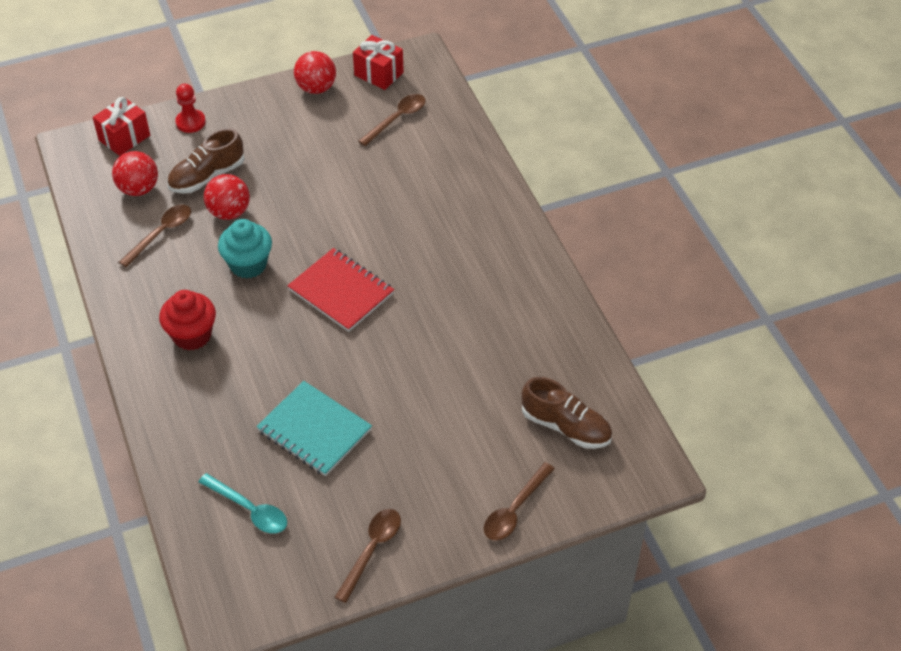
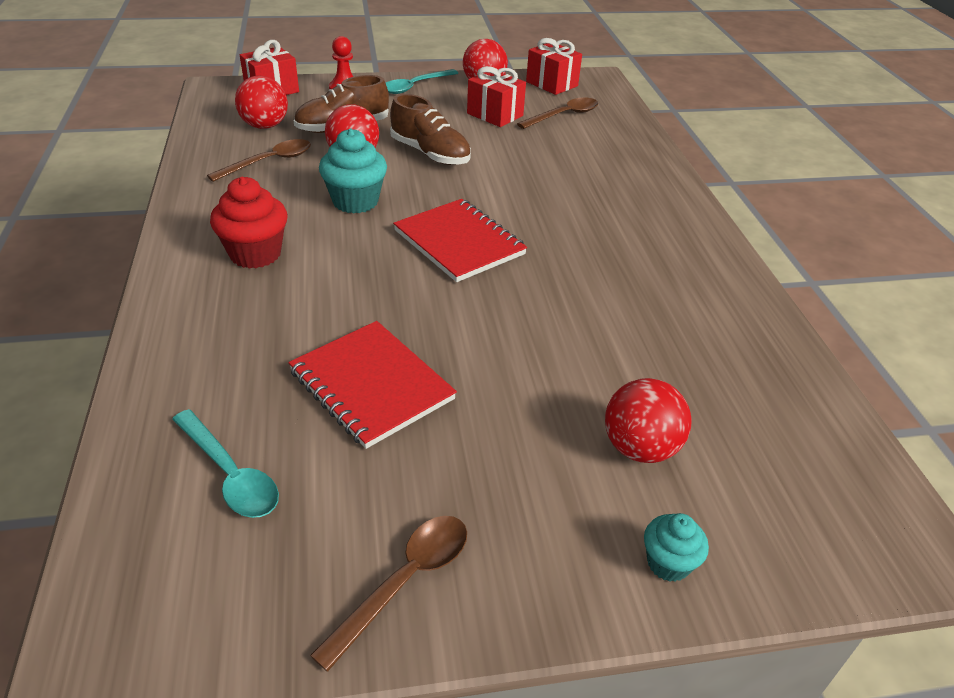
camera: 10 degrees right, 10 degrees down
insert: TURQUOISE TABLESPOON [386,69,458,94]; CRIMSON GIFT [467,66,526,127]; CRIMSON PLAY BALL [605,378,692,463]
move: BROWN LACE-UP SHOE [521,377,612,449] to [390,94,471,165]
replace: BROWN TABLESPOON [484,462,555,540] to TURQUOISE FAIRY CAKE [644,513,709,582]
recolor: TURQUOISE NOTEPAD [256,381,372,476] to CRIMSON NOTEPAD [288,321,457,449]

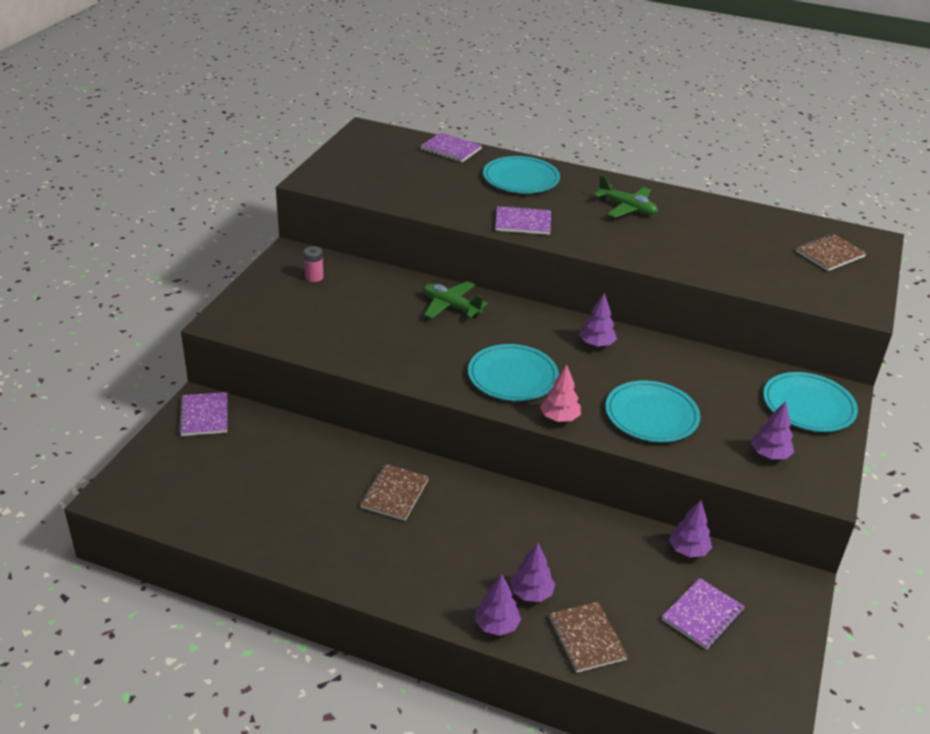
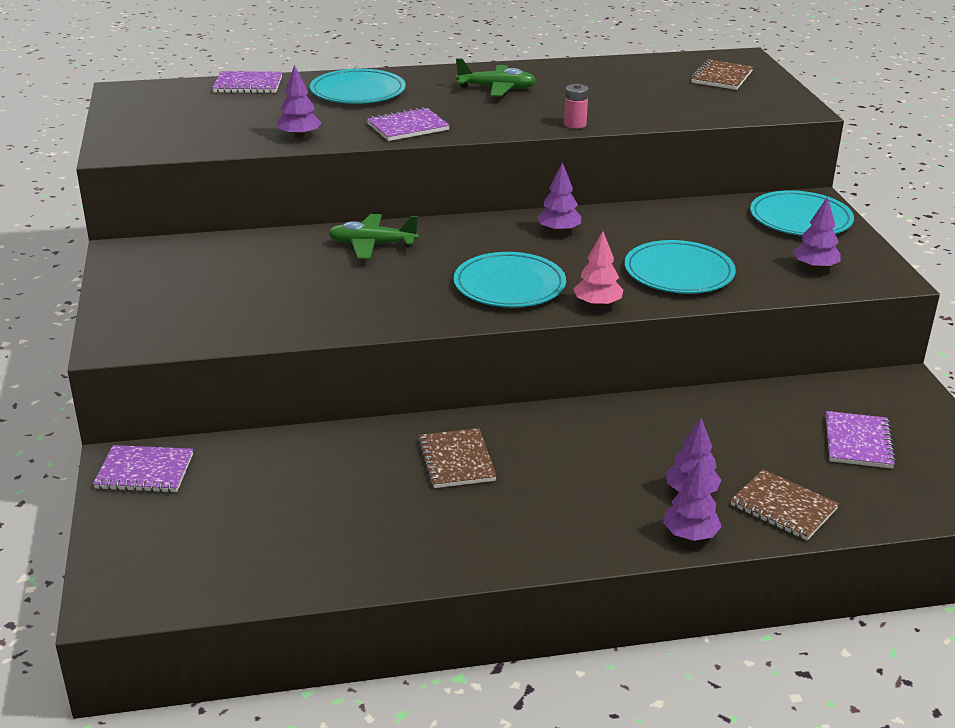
camera: 30 degrees left, 5 degrees down
move: PURPLE FIR TREE [669,500,712,557] to [277,65,322,139]; PINK BATTERY [304,246,323,282] to [564,84,589,129]
rotate: PURPLE NOTEPAD [179,392,227,436] = [93,445,193,493] 45 degrees counterclockwise

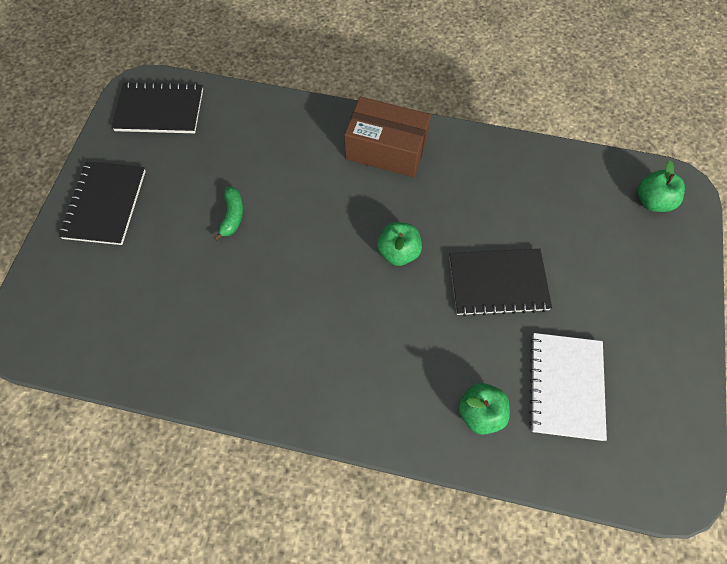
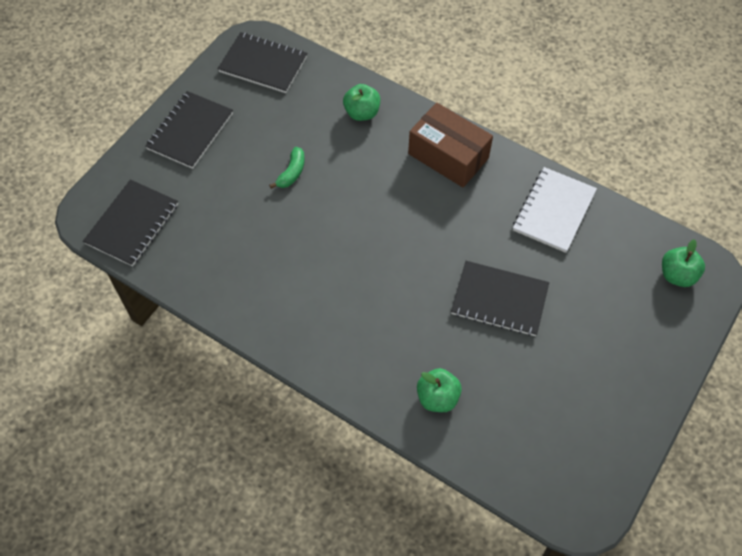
camera: 20 degrees right, 5 degrees down
insert: BLACK NOTEPAD [83,179,178,267]
move: EMERALD TOY APPLE [377,222,422,266] to [343,84,380,121]; SNOW-WHITE NOTEPAD [529,333,607,441] to [513,167,597,253]

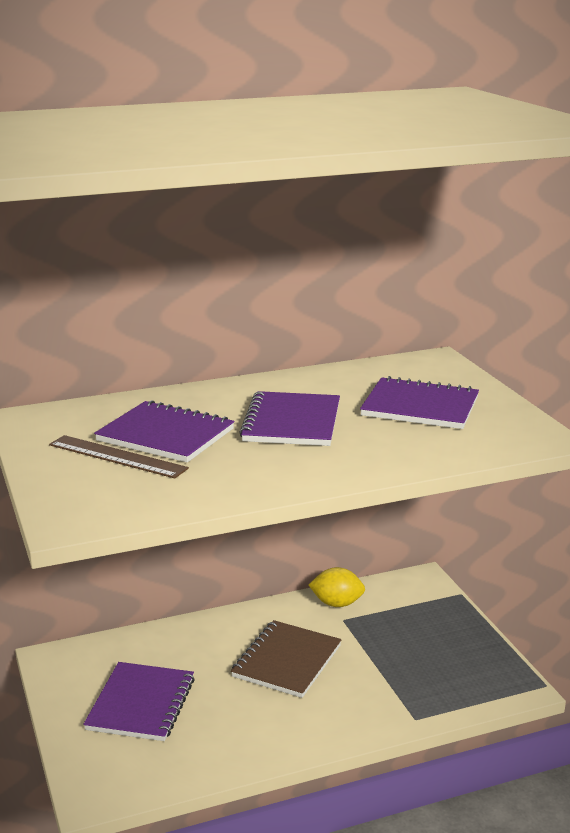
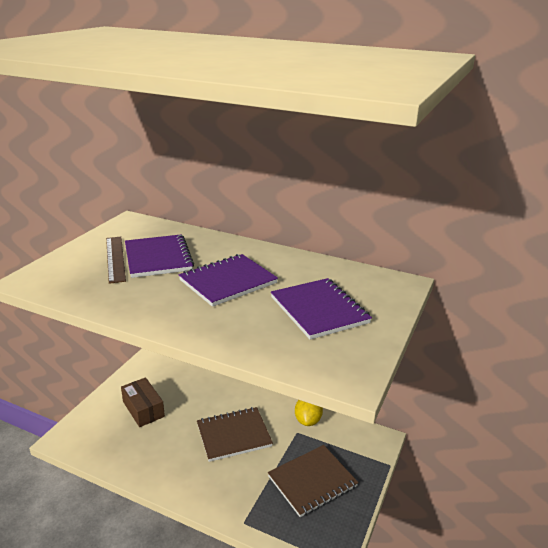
camera: 45 degrees right, 5 degrees up
insert: BROWN NOTEPAD [268,445,359,517]
replace: PURPLE NOTEPAD [83,662,195,741] to BROWN PACKAGE [121,377,165,427]
rotate: BRIGHT YELLOW TOY LEMON [309,567,365,607] = [295,400,323,426] 45 degrees clockwise

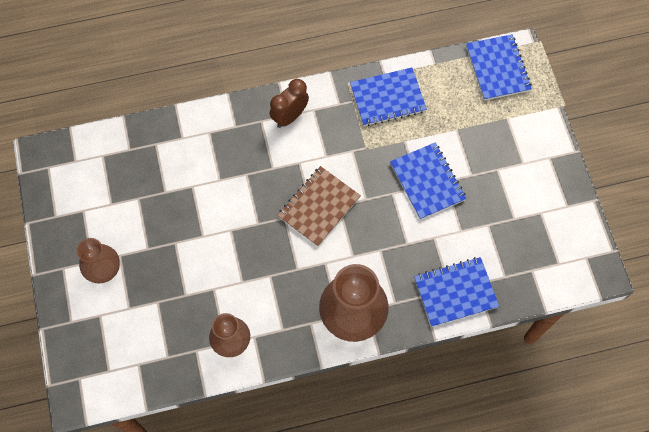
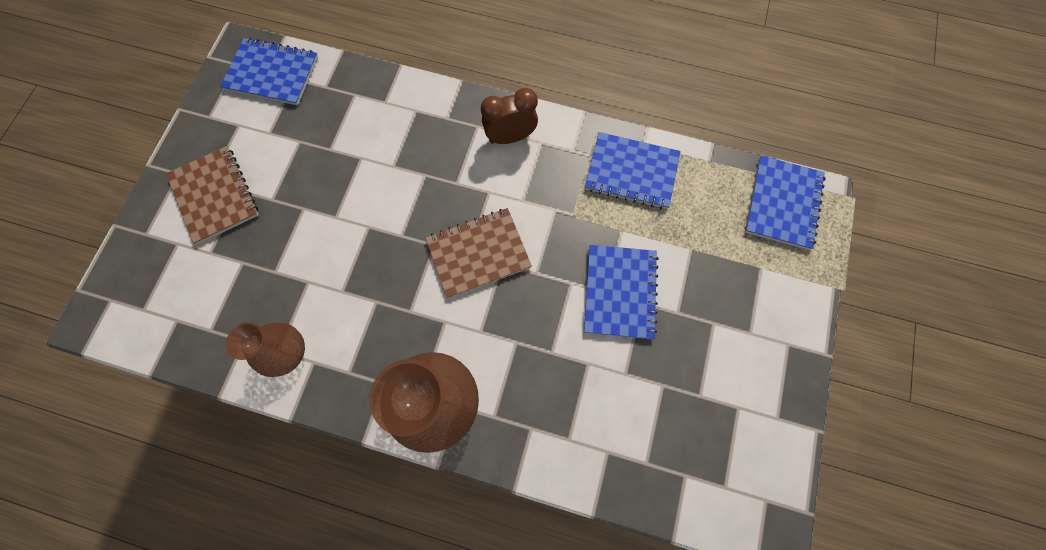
camera: 30 degrees right, 5 degrees up
move: COBALT NOTEPAD [414,257,499,327] to [220,37,318,105]
replace: BROWN TALL VASE [76,238,120,284] to BROWN NOTEPAD [166,146,259,245]

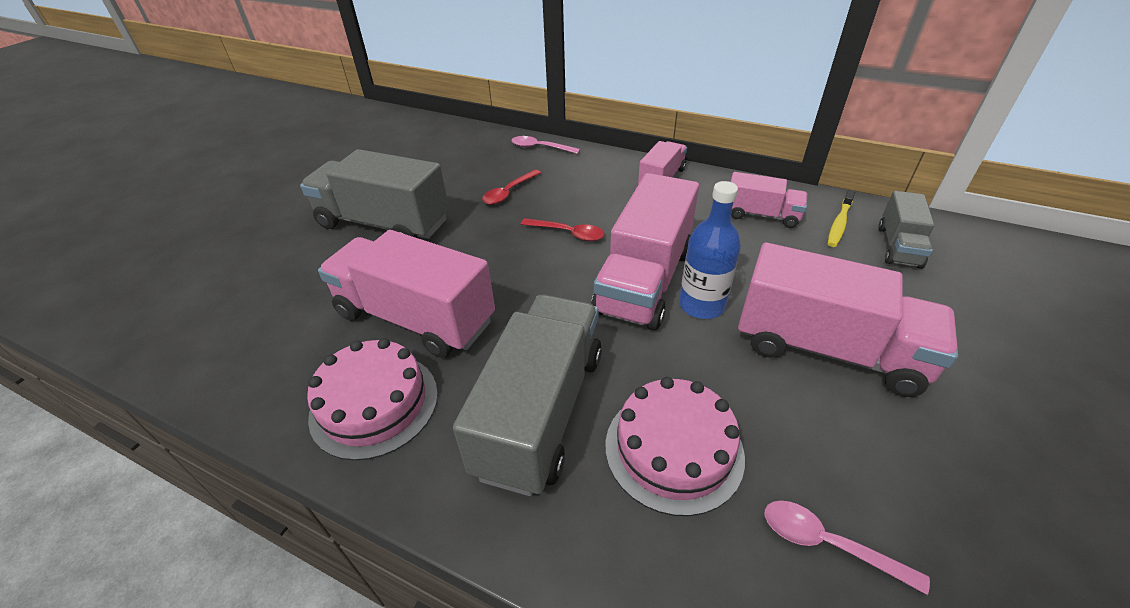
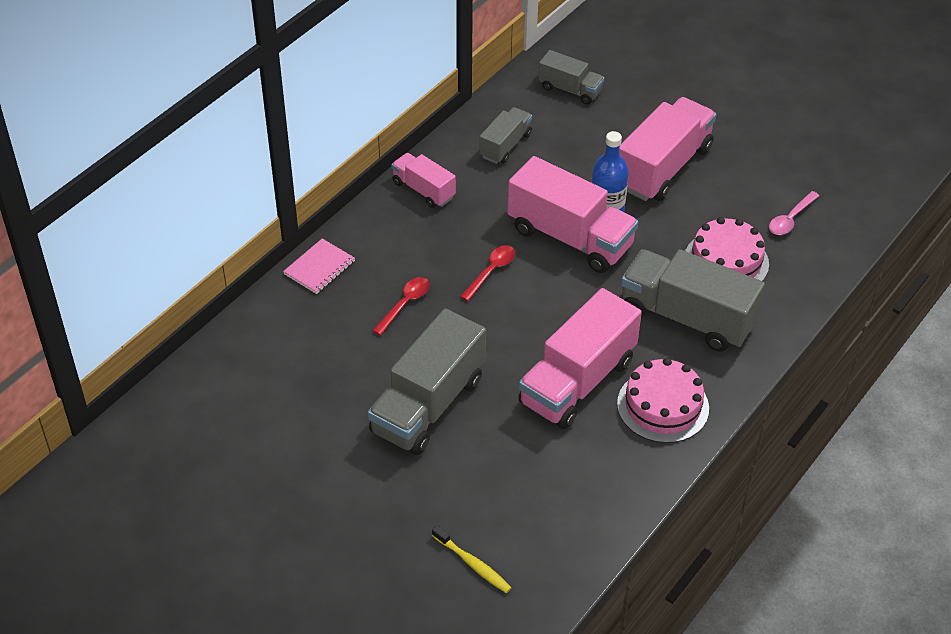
camera: 80 degrees left, 5 degrees up
move: BRIGHT YELLOW TOOTHBRUSH [828,190,855,247] to [432,525,512,593]
replace: PINK TABLESPOON [511,136,580,154] to PINK NOTEPAD [283,238,355,294]
recolor: PINK TRUCK [731,172,807,228] to GREY TRUCK [479,107,532,164]
rotate: CRIMSON TABLESPOON [482,170,541,205] = [372,277,430,335] 105 degrees counterclockwise

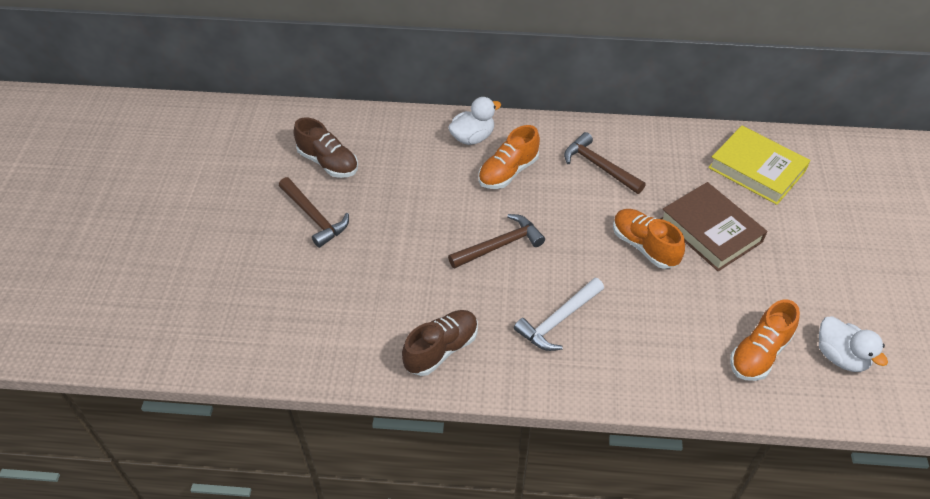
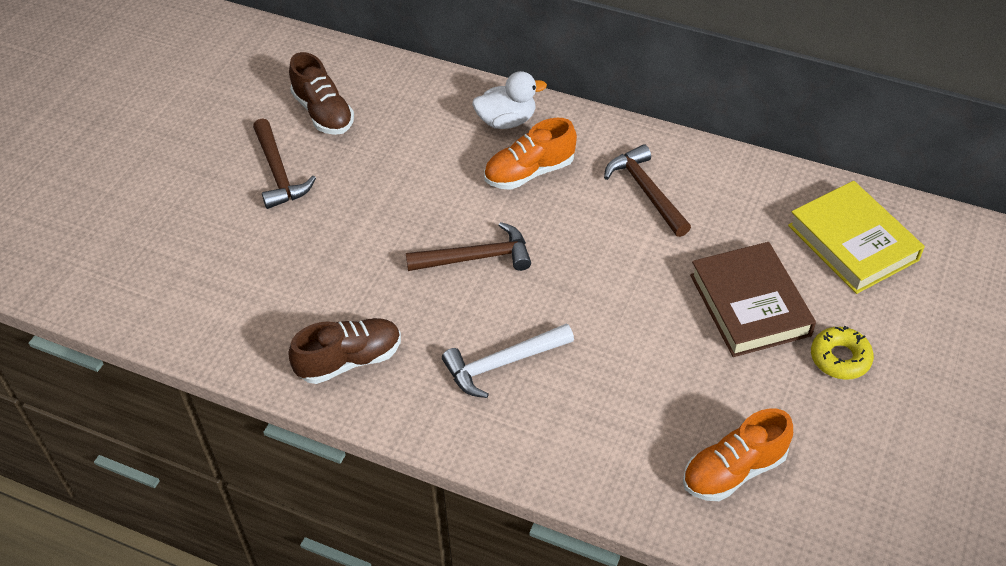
camera: 20 degrees right, 0 degrees up
delete: ORANGE-COLOURED LACE-UP SHOE [613,209,685,269]; SNOW-WHITE TOY DUCK [819,316,888,372]
insert: BRIGHT YELLOW DONUT [811,326,874,380]

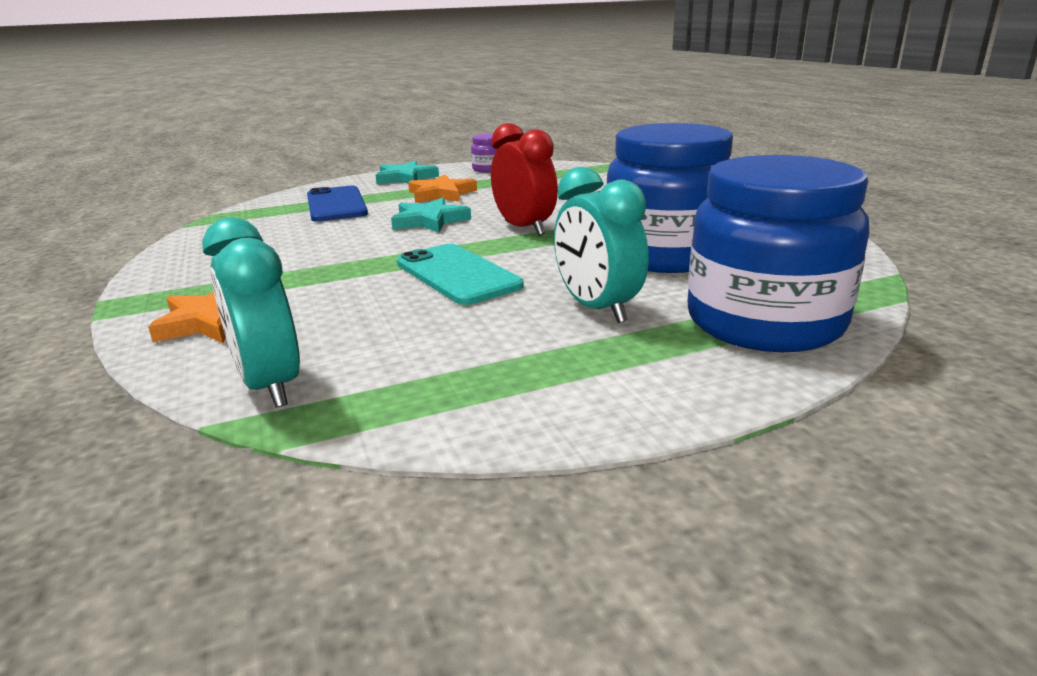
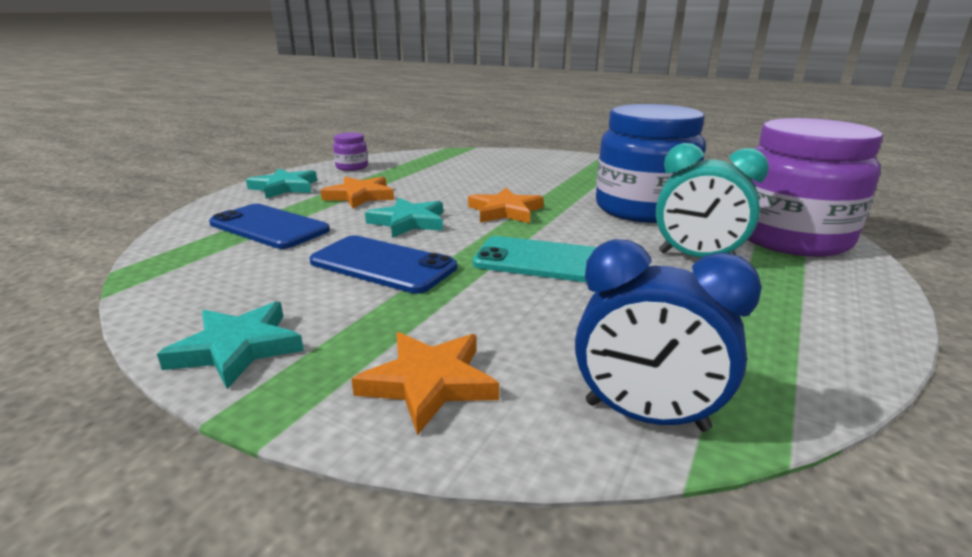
camera: 40 degrees left, 0 degrees up
insert: TURQUOISE STAR SHAPE [157,301,304,389]; COBALT MOBILE PHONE [309,235,457,294]
replace: CRIMSON CLOCK [491,123,558,236] to ORANGE-COLOURED STAR SHAPE [468,188,544,223]
recolor: TURQUOISE CLOCK [202,217,300,408] to COBALT CLOCK [575,239,762,431]; COBALT JAR [688,155,869,352] to PURPLE JAR [748,118,883,257]

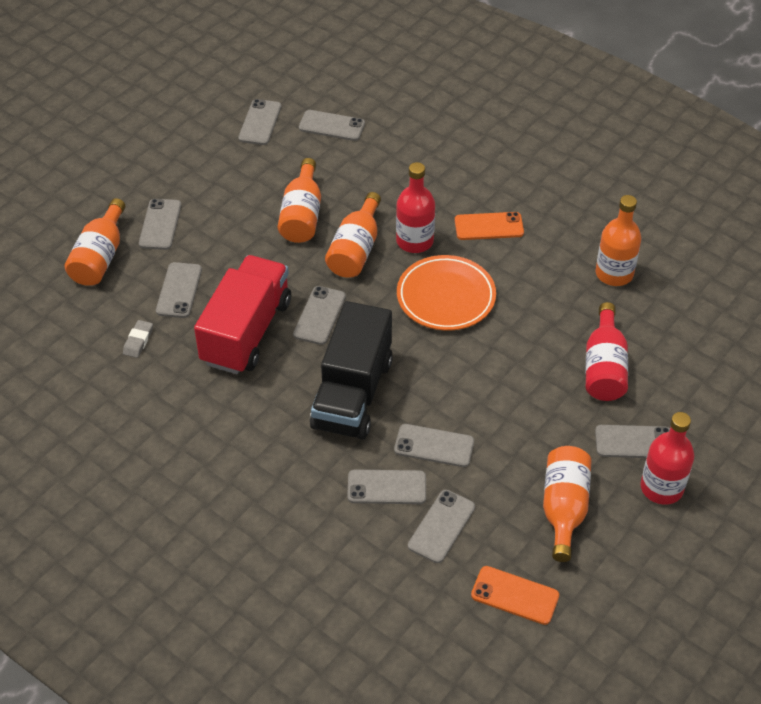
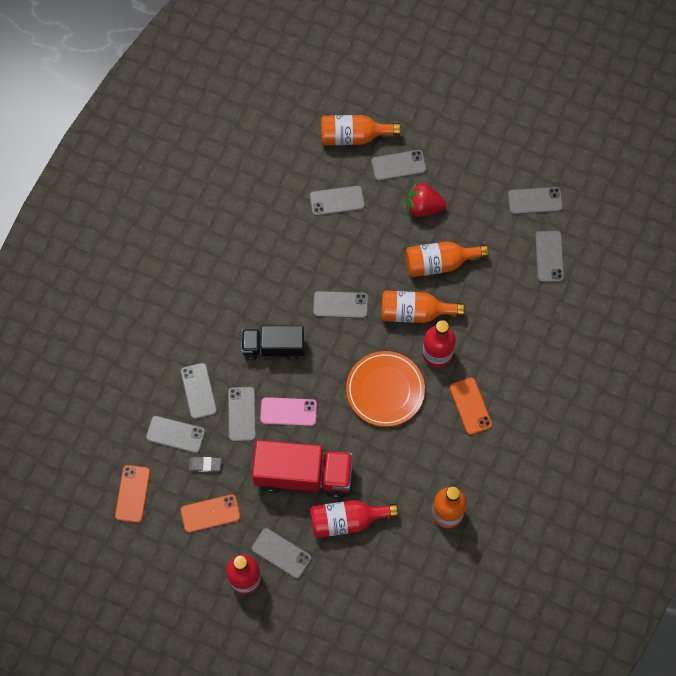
camera: 75 degrees right, 20 degrees up
insert: PINK MOBILE PHONE [260,397,317,426]; CRIMSON STRAWBERRY [407,181,446,217]
move: GREY GUM ERASER [123,320,153,358] to [189,457,221,472]; CRIMSON TRUCK [194,255,291,374] to [252,440,353,499]
replace: ORANGE-COLOURED FLASK [543,446,592,562] to ORANGE-COLOURED MOBILE PHONE [181,494,241,533]
rotate: GREY MOBILE PHONE [595,425,670,458] = [251,528,311,579] 45 degrees counterclockwise
resize: BLACK TRUCK [310,301,393,440] = [241,325,304,360] x0.66

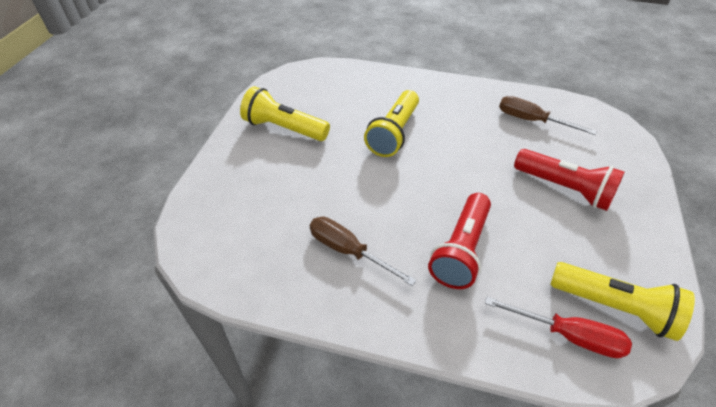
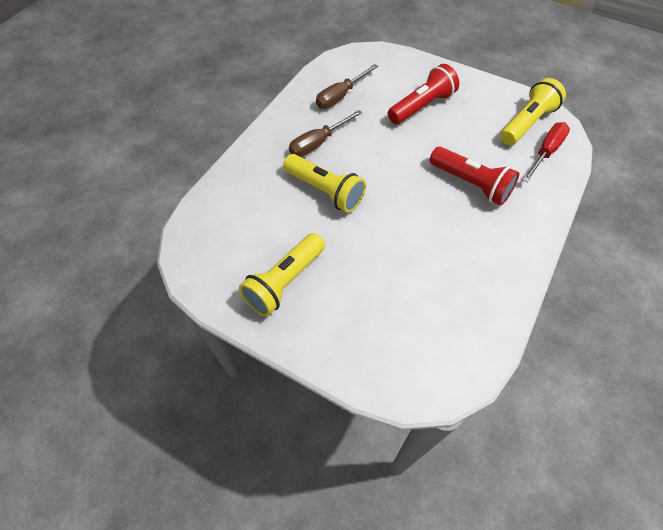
camera: 75 degrees left, 10 degrees up
move: BROWN HAND SCREWDRIVER [310,217,416,286] to [289,110,362,157]

